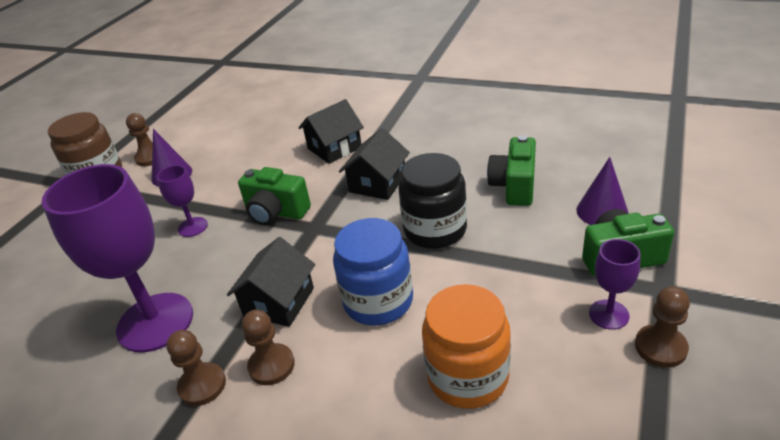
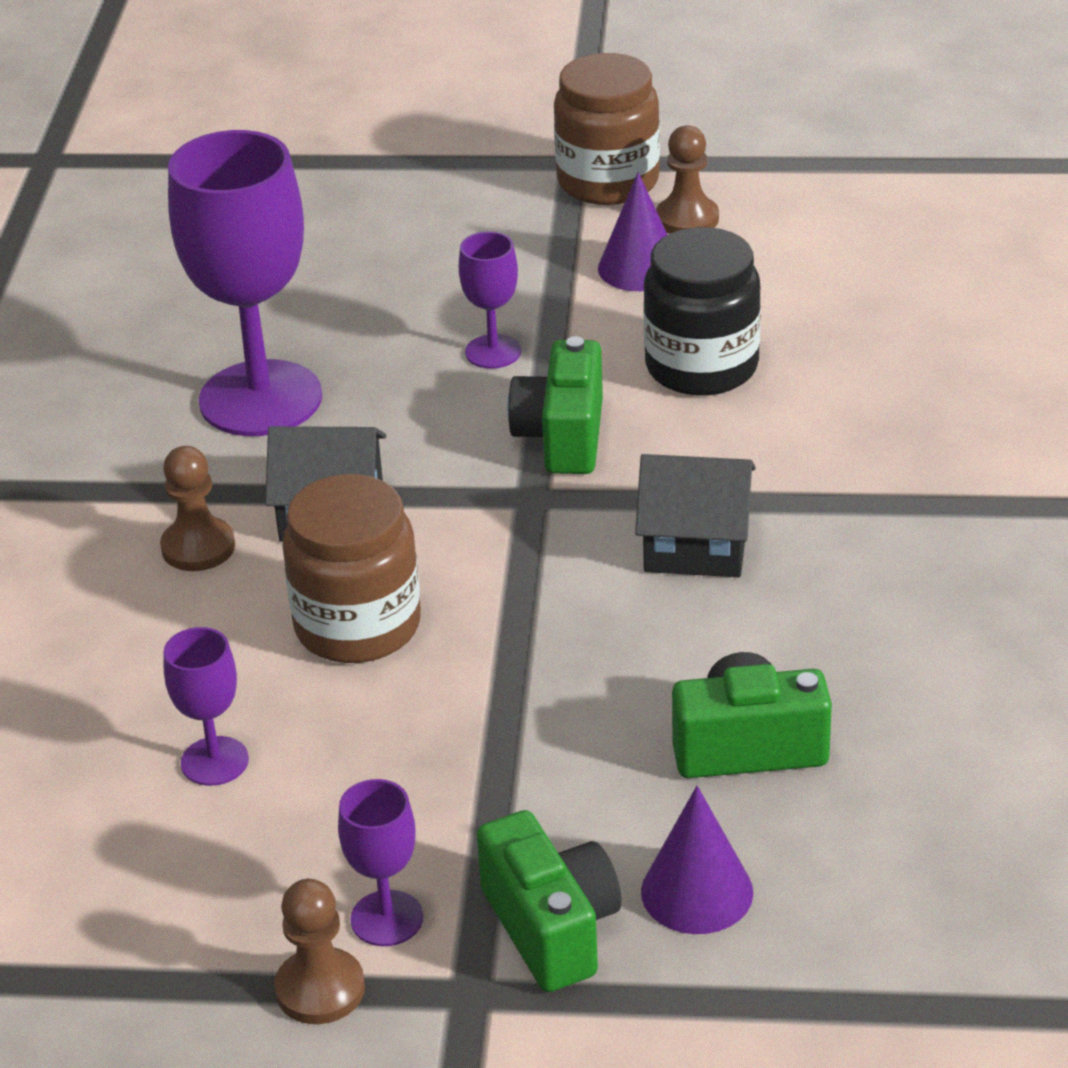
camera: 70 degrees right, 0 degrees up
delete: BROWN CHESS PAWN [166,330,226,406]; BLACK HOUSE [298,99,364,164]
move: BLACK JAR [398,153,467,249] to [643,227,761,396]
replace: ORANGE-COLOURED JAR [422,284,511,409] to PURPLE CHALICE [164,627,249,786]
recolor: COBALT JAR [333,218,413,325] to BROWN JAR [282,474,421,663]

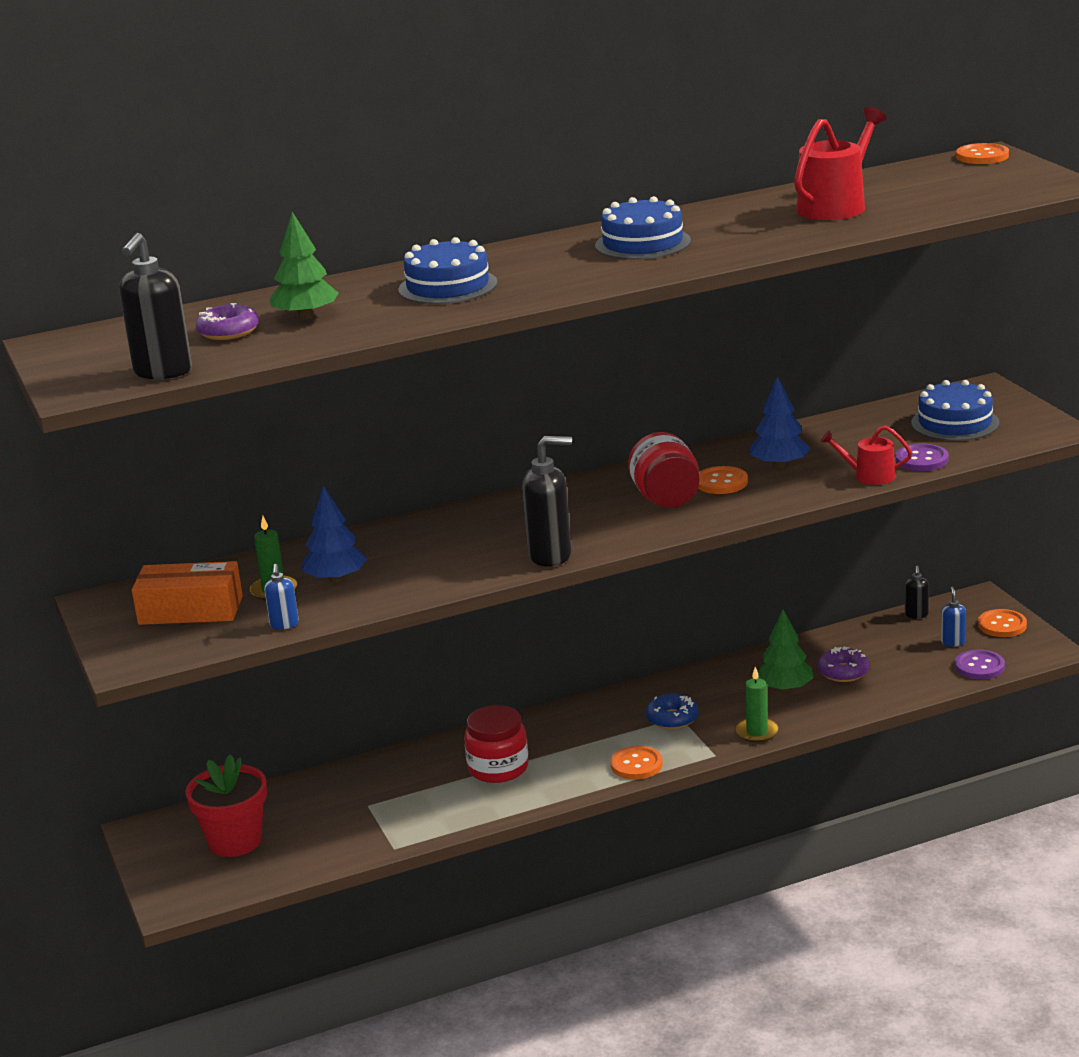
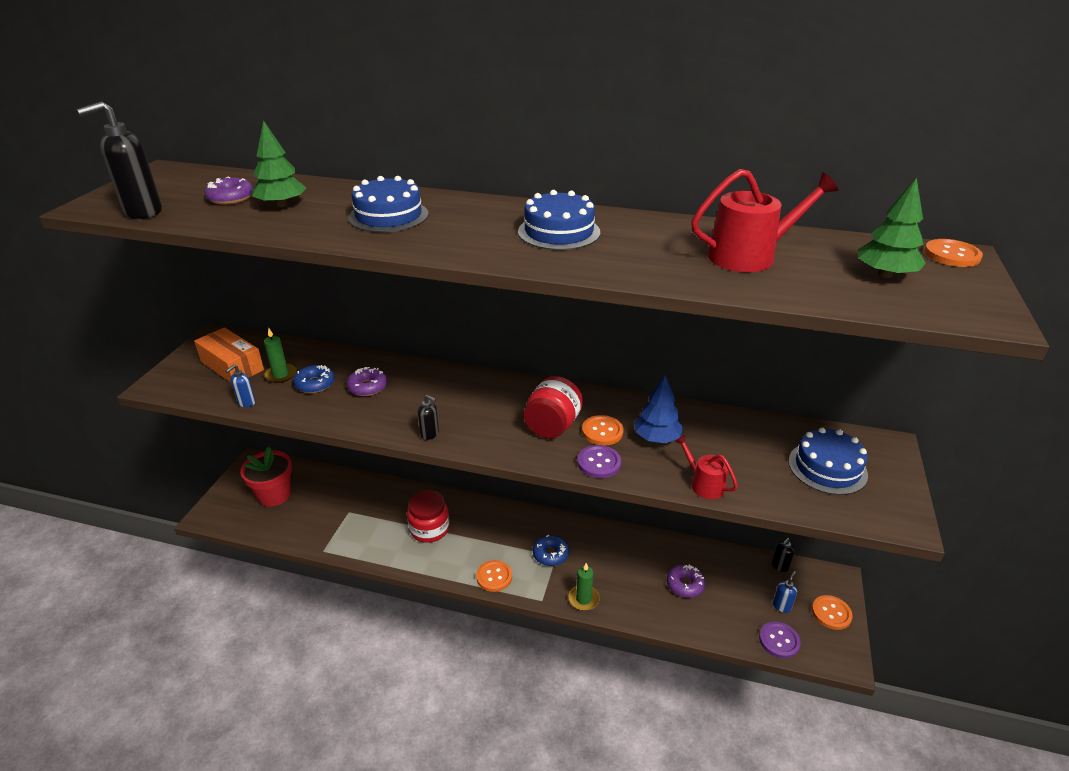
camera: 35 degrees right, 10 degrees up
insert: PURPLE DONUT [346,367,387,396]
move: PURPLE SEWING BUTTON [895,444,949,471] to [577,445,621,478]; EMERALD FIR TREE [758,609,813,692] to [858,178,926,278]
replace: COBALT FIR TREE [302,486,367,583] to COBALT DONUT [293,365,335,393]
resize: BLACK SOAP DISPENSER [522,436,572,567] = [418,395,439,440] x0.51

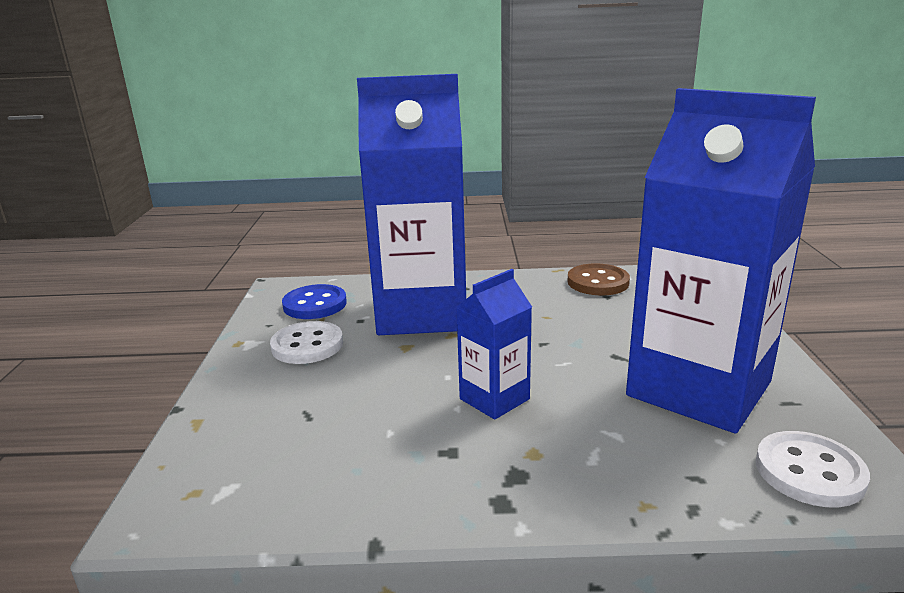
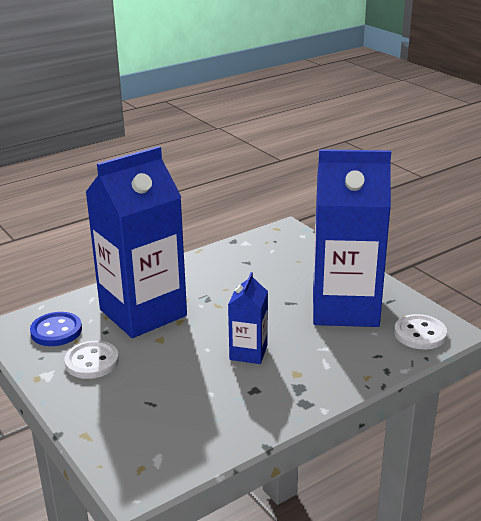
camera: 35 degrees left, 5 degrees up
delete: BROWN SEWING BUTTON [567,263,630,295]

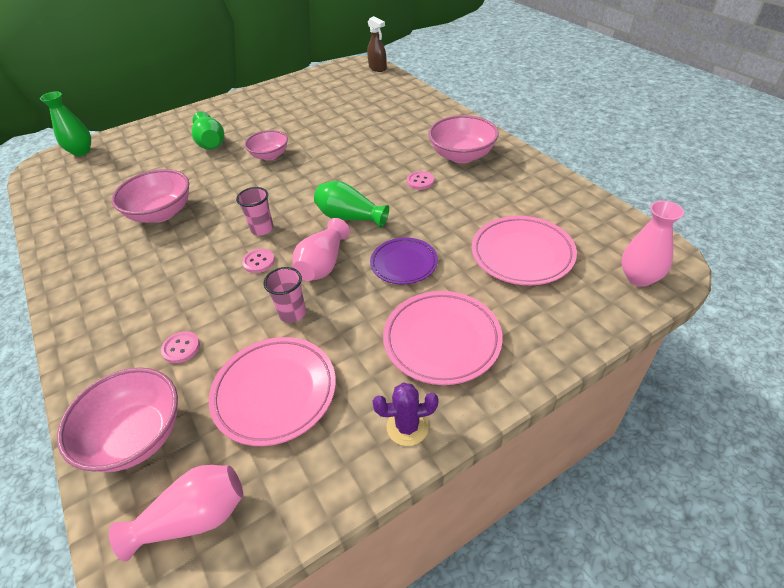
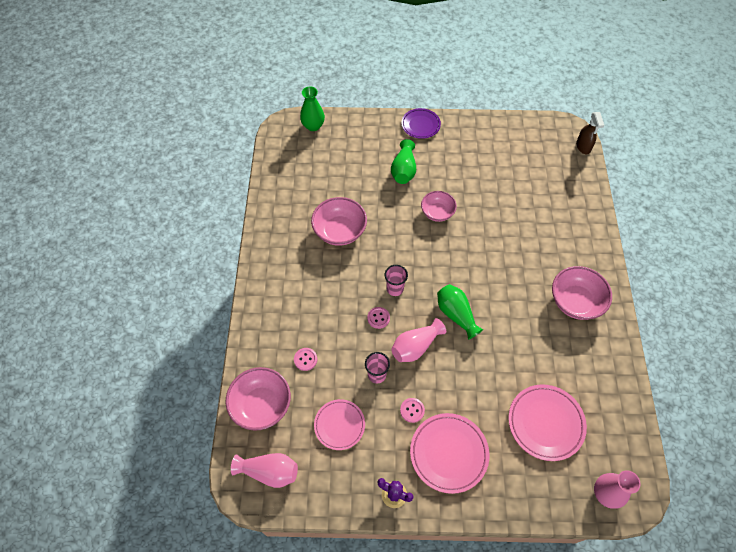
camera: 30 degrees right, 15 degrees up
move: PINK SEWING BUTTON [407,171,434,190] to [400,398,425,423]; PURPLE FLAT DISH [370,237,438,284] to [401,108,441,139]
resize: PINK FLAT DISH [209,337,336,446] = [314,399,365,450] x0.66

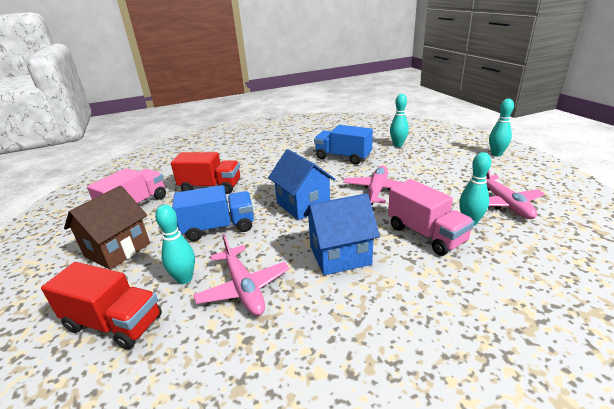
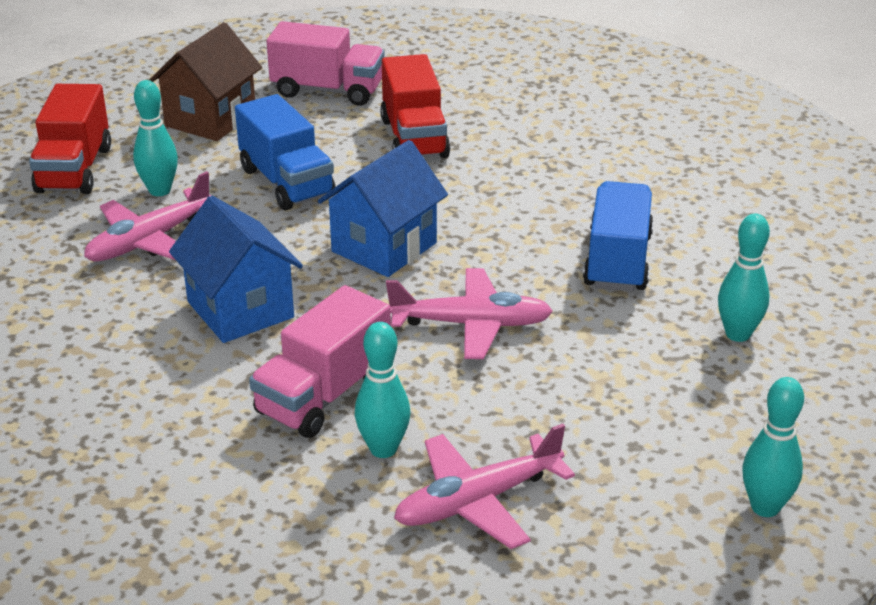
camera: 70 degrees right, 5 degrees up
rotate: BROWN HOUSE [64,186,150,270] = [149,22,262,141] 75 degrees counterclockwise

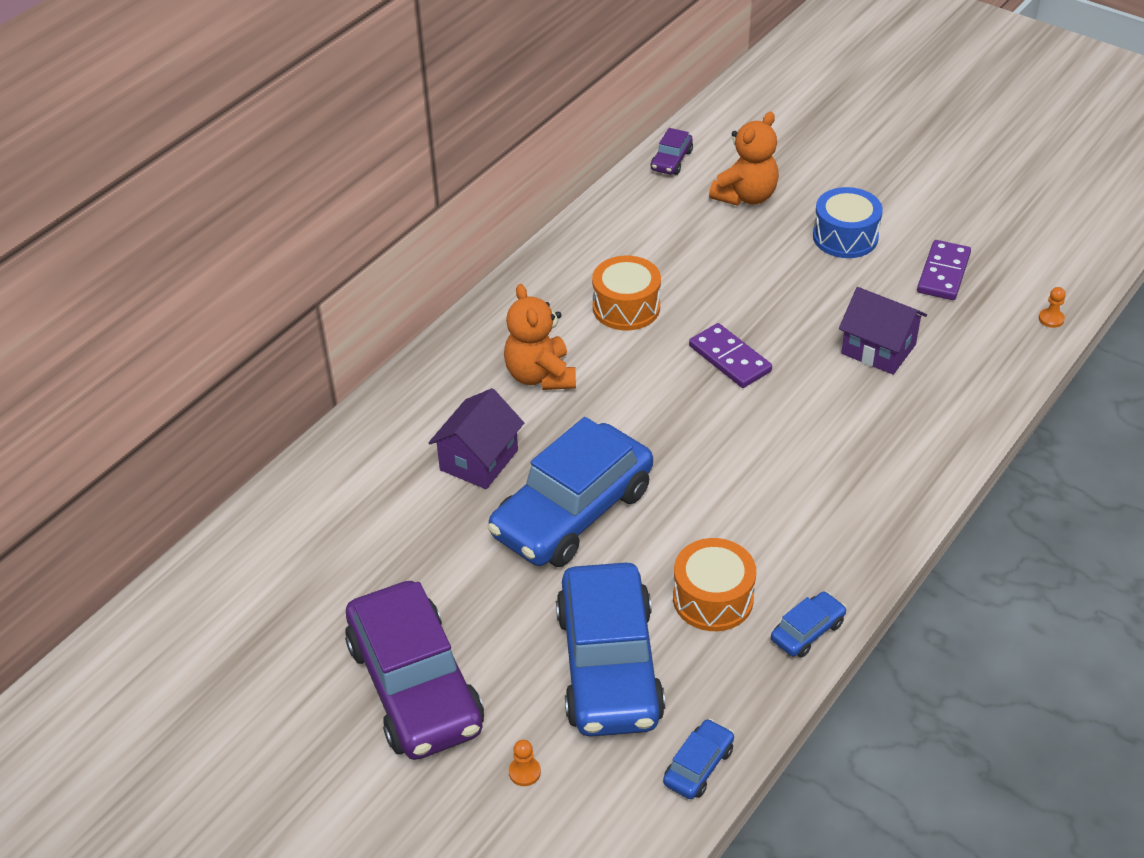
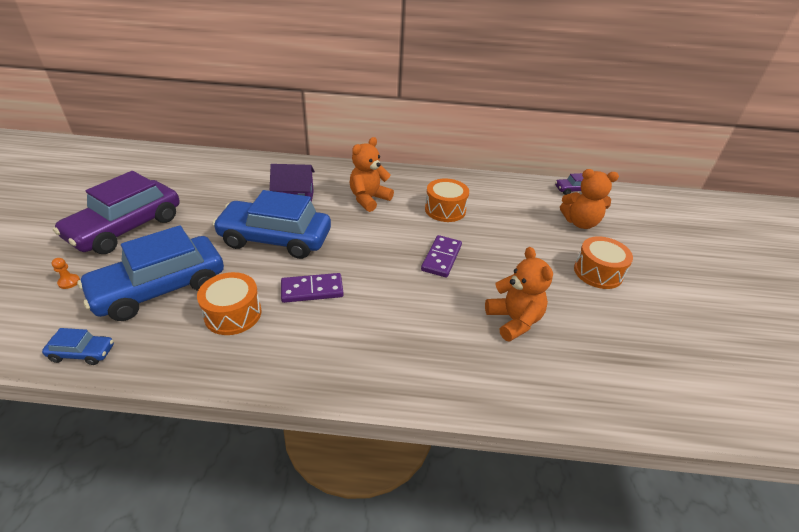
camera: 55 degrees right, 5 degrees down
delete: COBALT TOY CAR [771,591,847,658]; ORANGE-COLOURED CHESS PAWN [1039,287,1066,328]
move: PURPLE DOMINO [917,240,971,300] to [281,273,344,303]
replace: PURPLE HOUSE [839,287,927,375] to ORANGE-COLOURED STUFFED BEAR [485,247,553,342]
recolor: COBALT DRUM [813,187,883,258] to ORANGE-COLOURED DRUM [574,236,633,289]

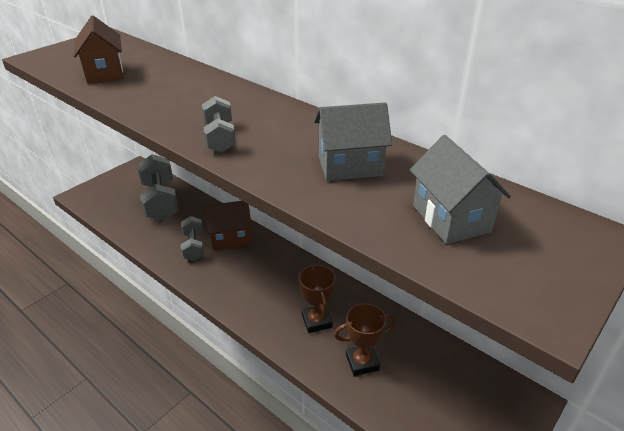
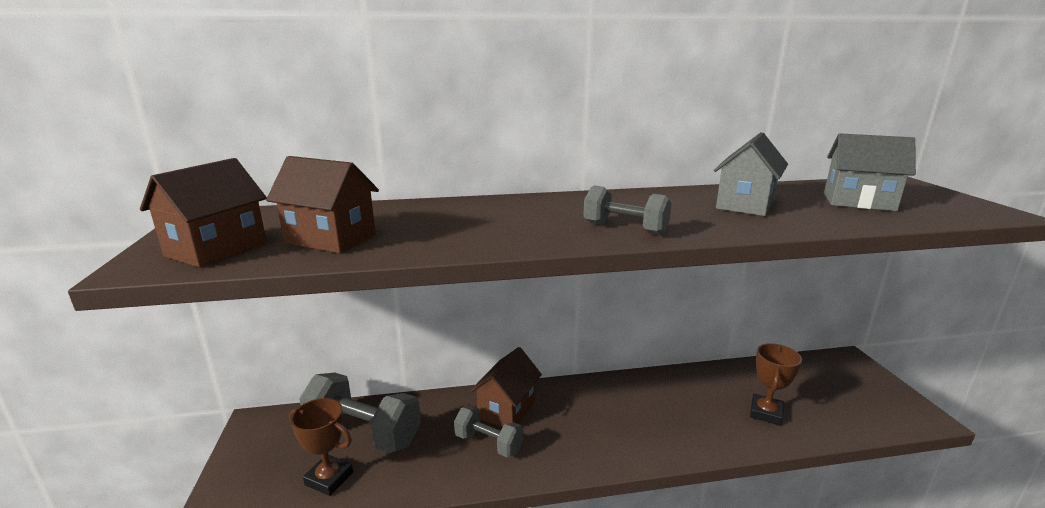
camera: 50 degrees left, 15 degrees down
insert: BROWN HOUSE [140,158,267,268]
move: BROWN AWARD CUP [299,264,336,333] to [289,398,353,496]

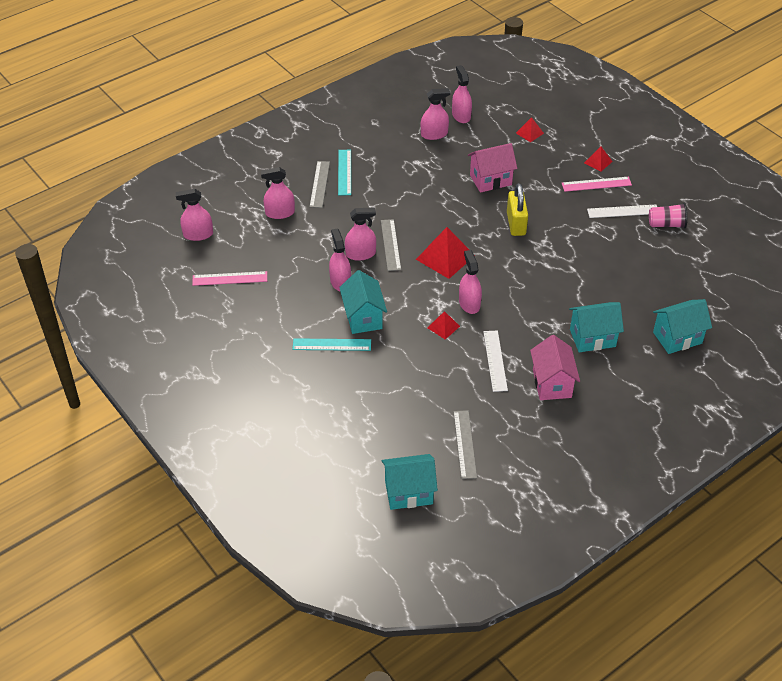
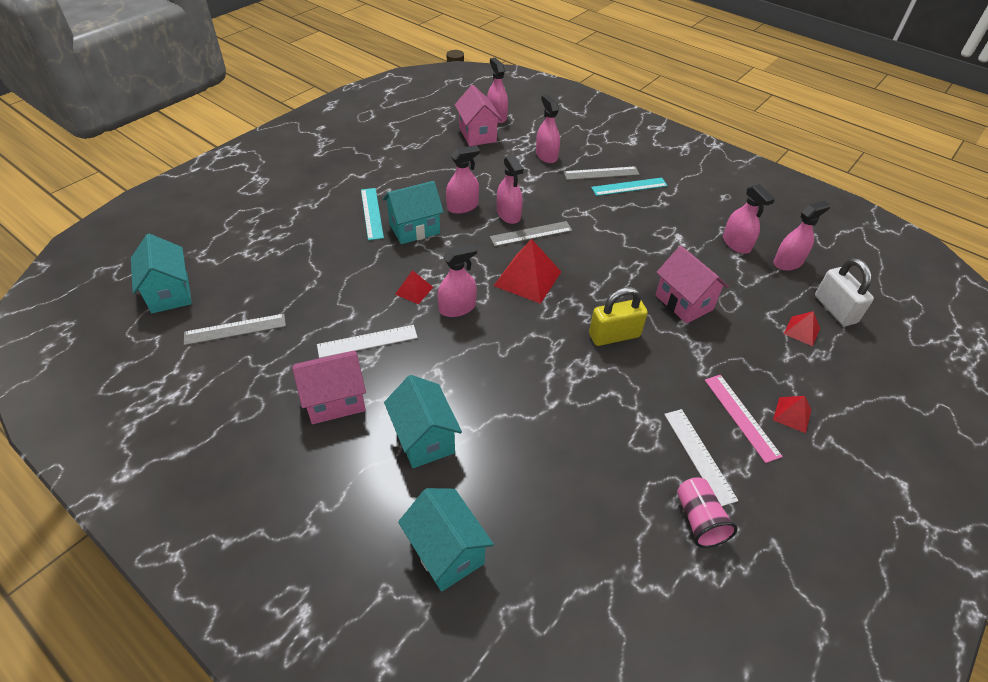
camera: 75 degrees right, 0 degrees up
delete: PINK RULER [192,271,267,286]
insert: PINK HOUSE [455,85,502,146]; SNOW-WHITE PADLOCK [815,258,874,326]

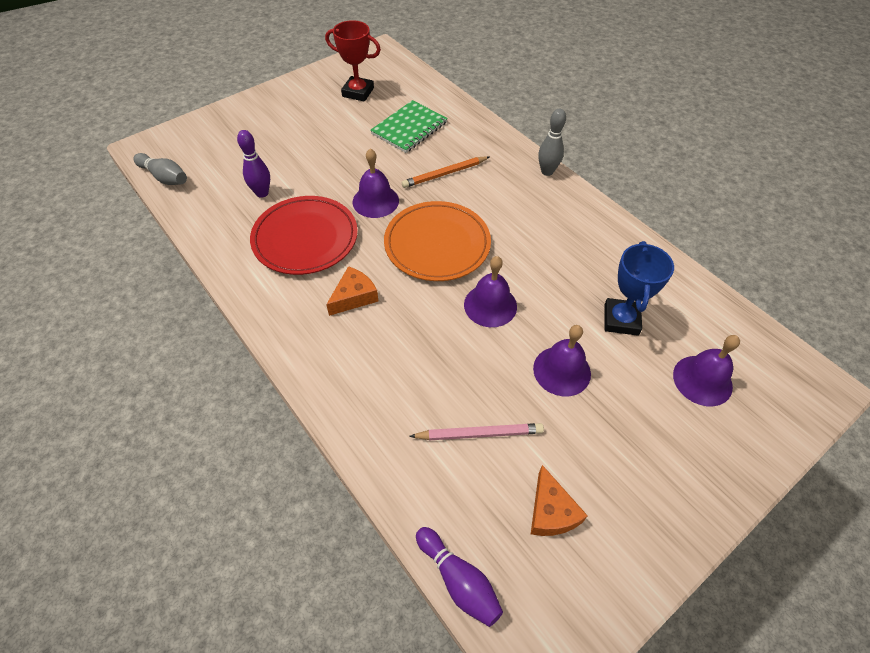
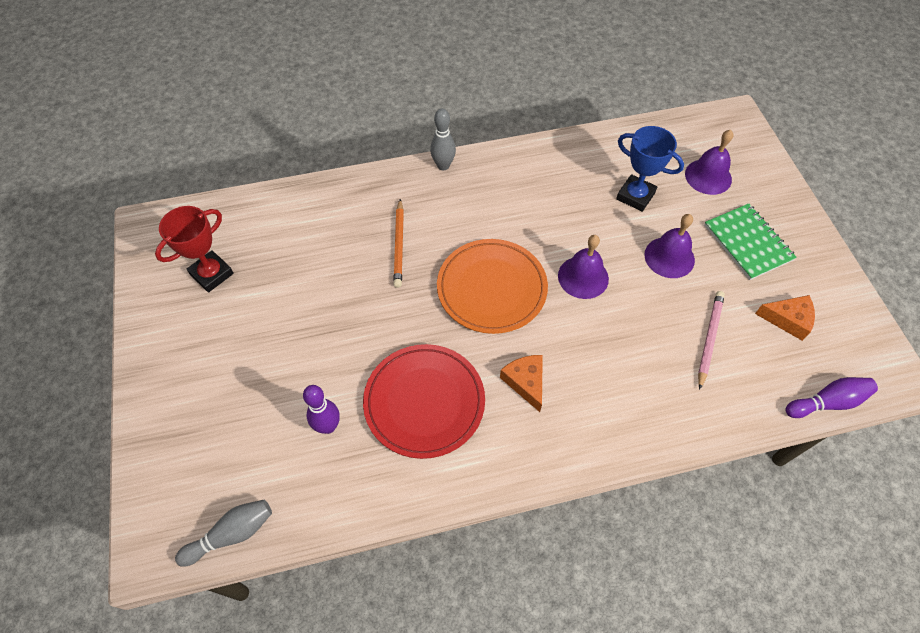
camera: 65 degrees left, 5 degrees up
delete: PURPLE SCHOOL BELL [353,148,399,218]
move: EMERALD NOTEPAD [370,100,448,153] to [704,204,797,280]

